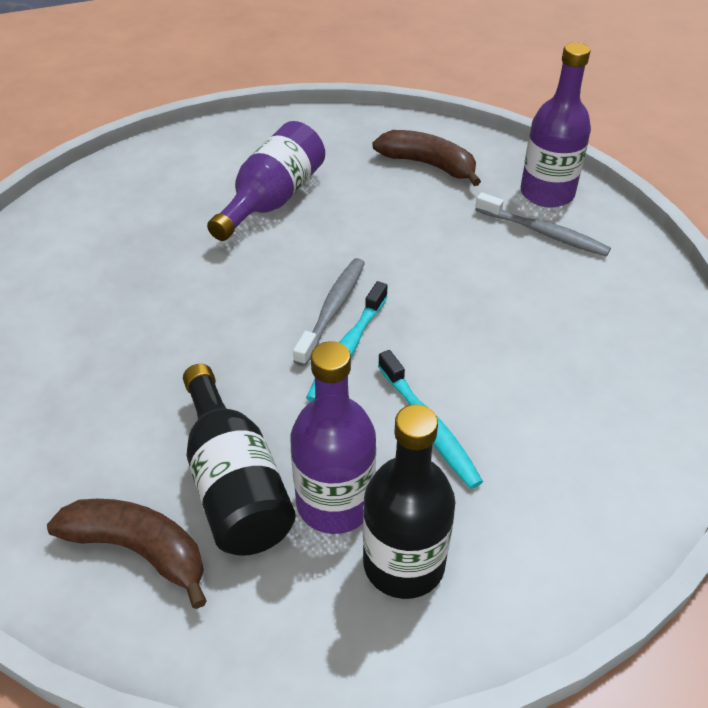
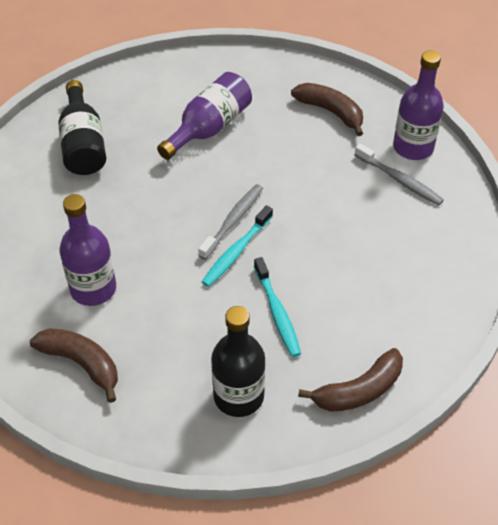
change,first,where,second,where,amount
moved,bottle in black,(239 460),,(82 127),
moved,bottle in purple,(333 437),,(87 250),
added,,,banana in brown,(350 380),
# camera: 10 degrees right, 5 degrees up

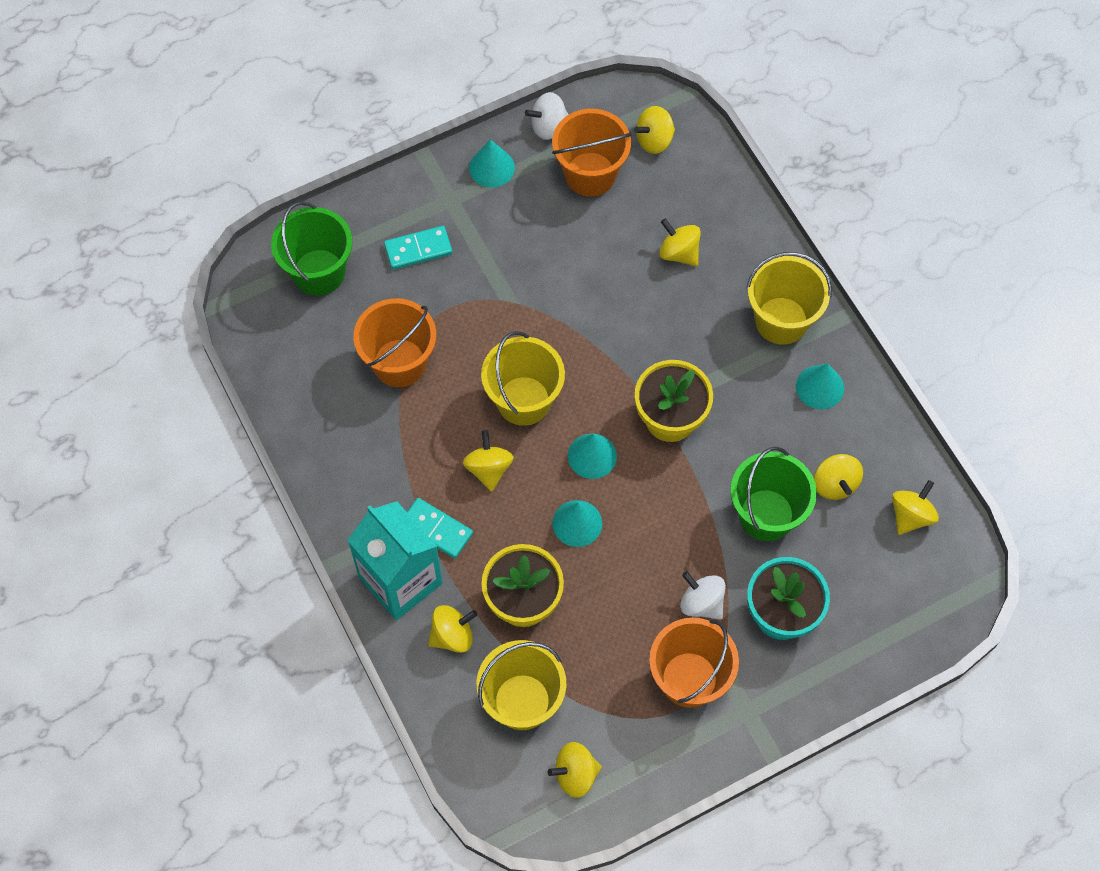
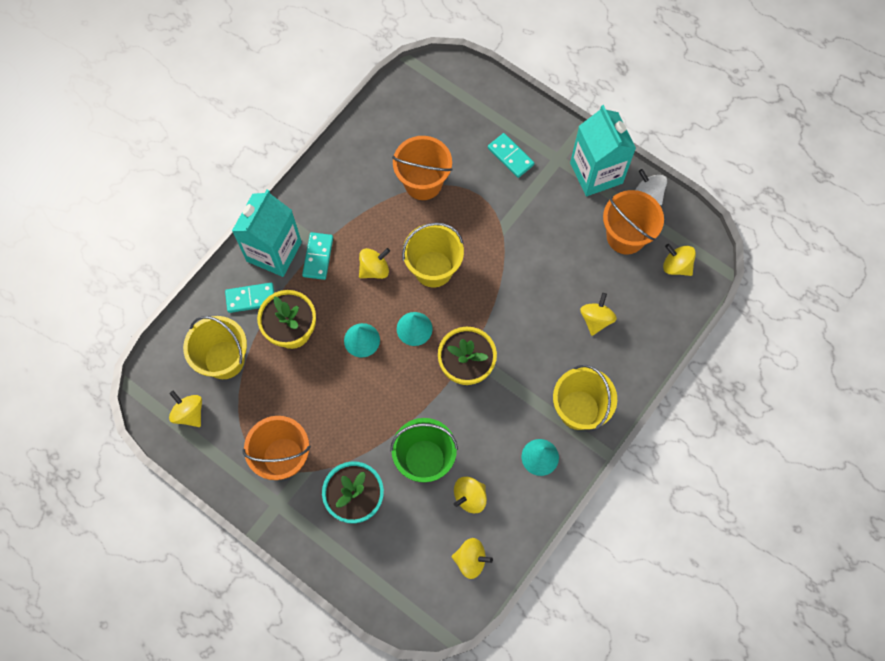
change,first,where,second,where,amount
replaced,spinning top in yellow,(452 629),domino in turquoise,(249 298),
replaced,cone in turquoise,(492 163),carton in turquoise,(603 150),
removed,bucket in green,(311 248),,,
removed,spinning top in white,(703 595),,,
# camera: 65 degrees right, 5 degrees up

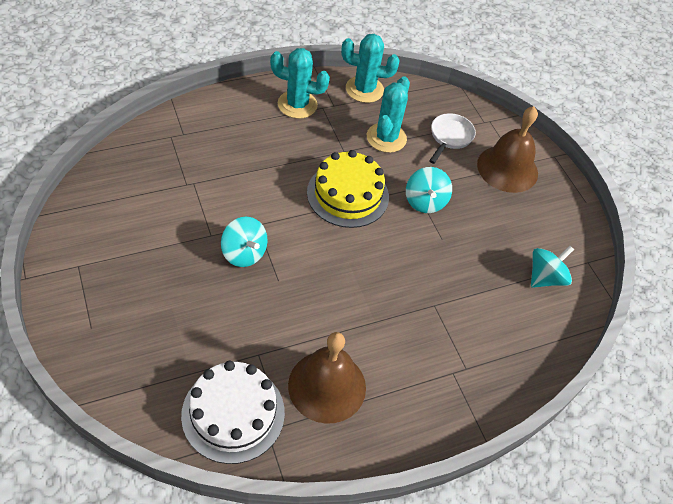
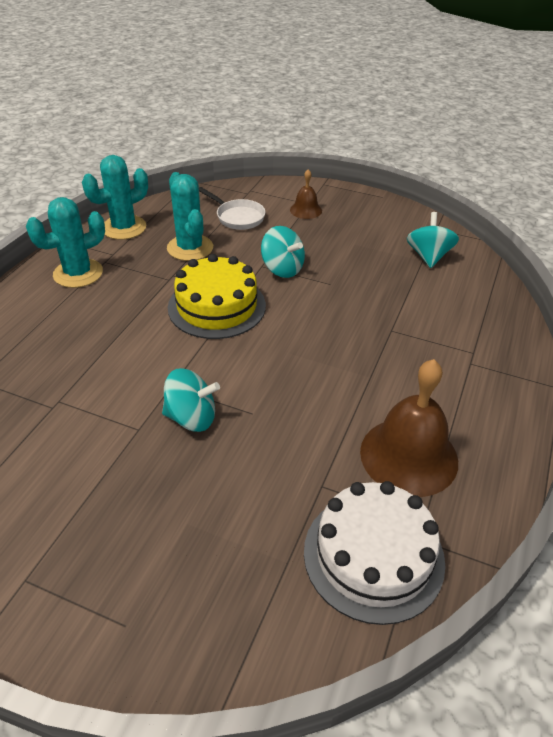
change,first,where,second,where,amount
turned,pan in white,(452 138),,(232 208),150 degrees clockwise
resized,bell in brown,(507 149),,(306 194),x0.50
# camera: 40 degrees left, 10 degrees down

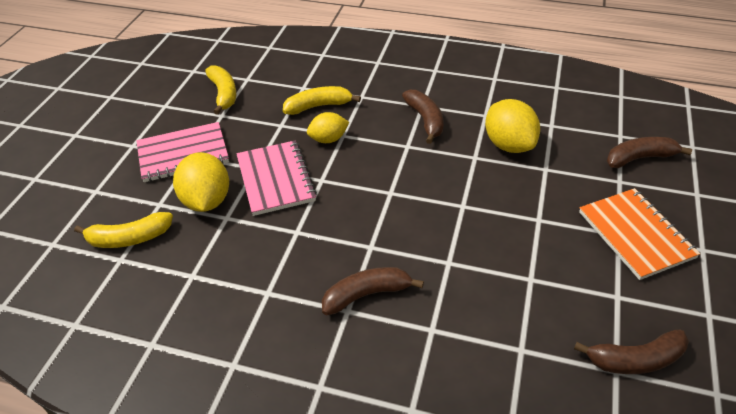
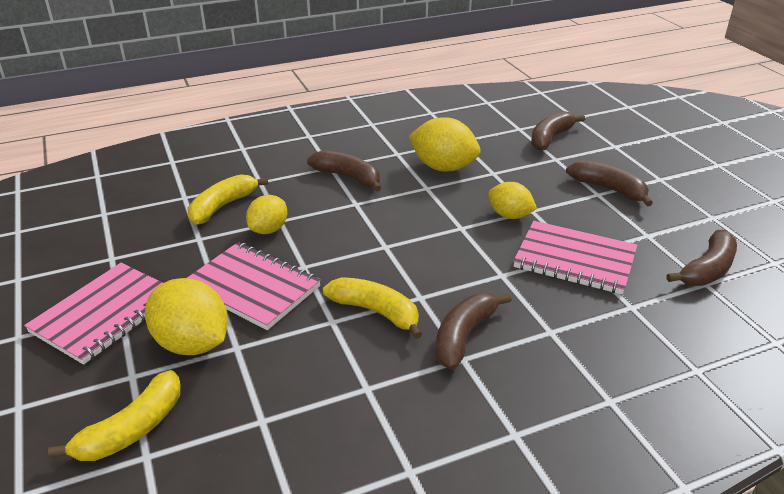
change,first,where,second,where,amount
moved,banana in yellow,(220 90),,(372 308),
added,,,lemon in yellow,(512 200),
added,,,notebook in pink,(575 258),
replaced,notebook in orange,(640 234),banana in brown,(609 183),
# camera: 40 degrees left, 10 degrees down

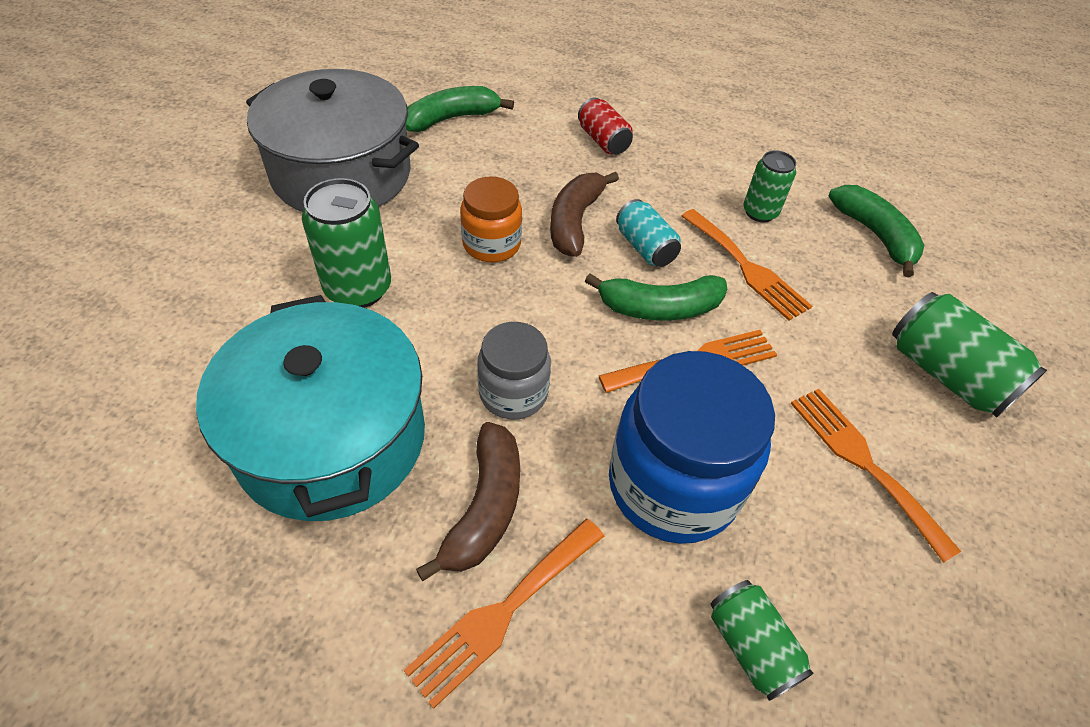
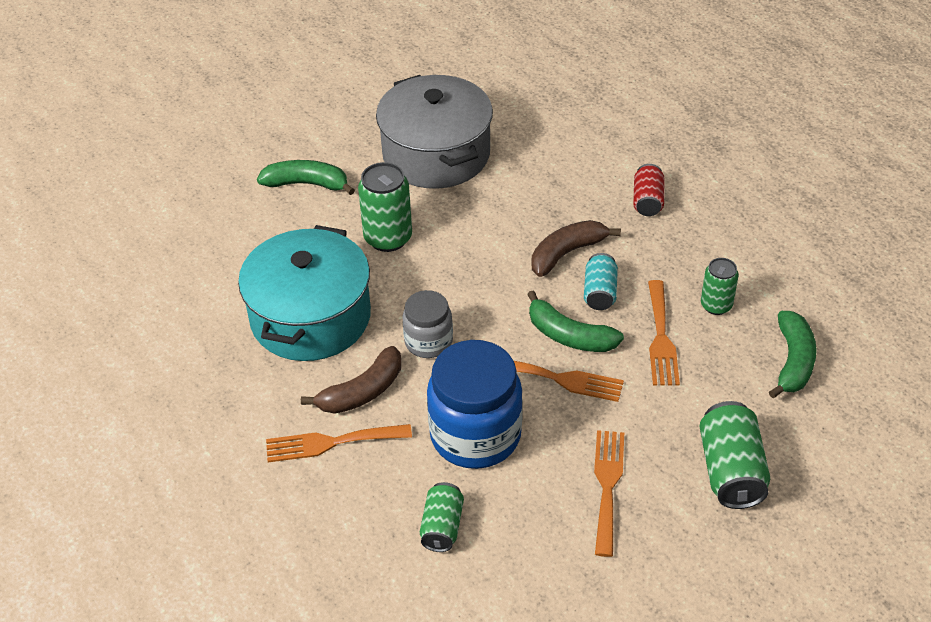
change,first,where,second,where,amount
moved,banana in green,(460 109),,(306 177),
removed,jar in orange,(491 219),,,
# camera: 40 degrees right, 5 degrees down

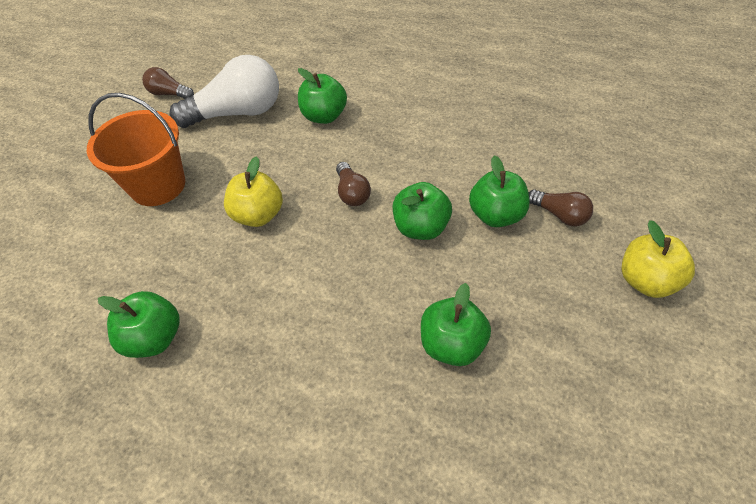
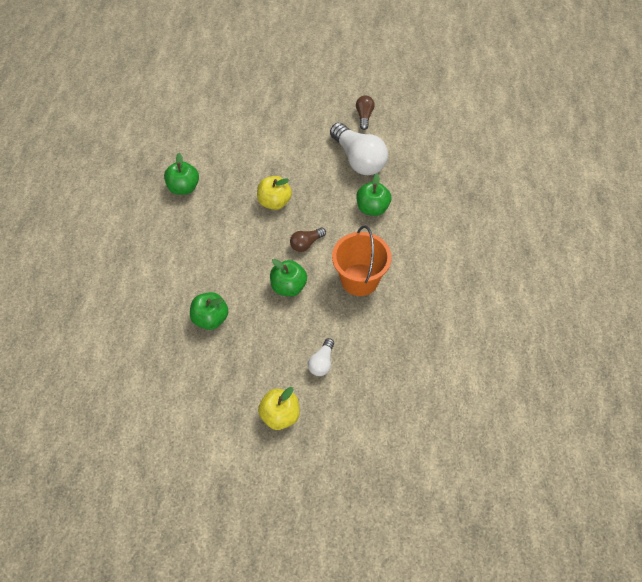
change,first,where,second,where,amount
recoloured,light bulb in brown,(561 207),light bulb in white,(321 357),
moved,bucket in orange,(136 149),,(362 261),
removed,apple in green,(499 191),,,
# camera: 70 degrees right, 5 degrees up

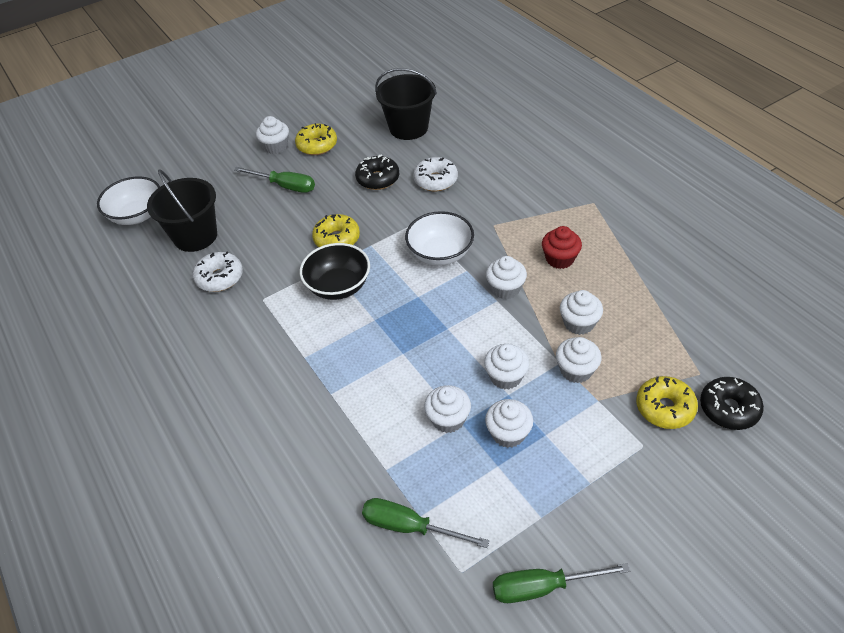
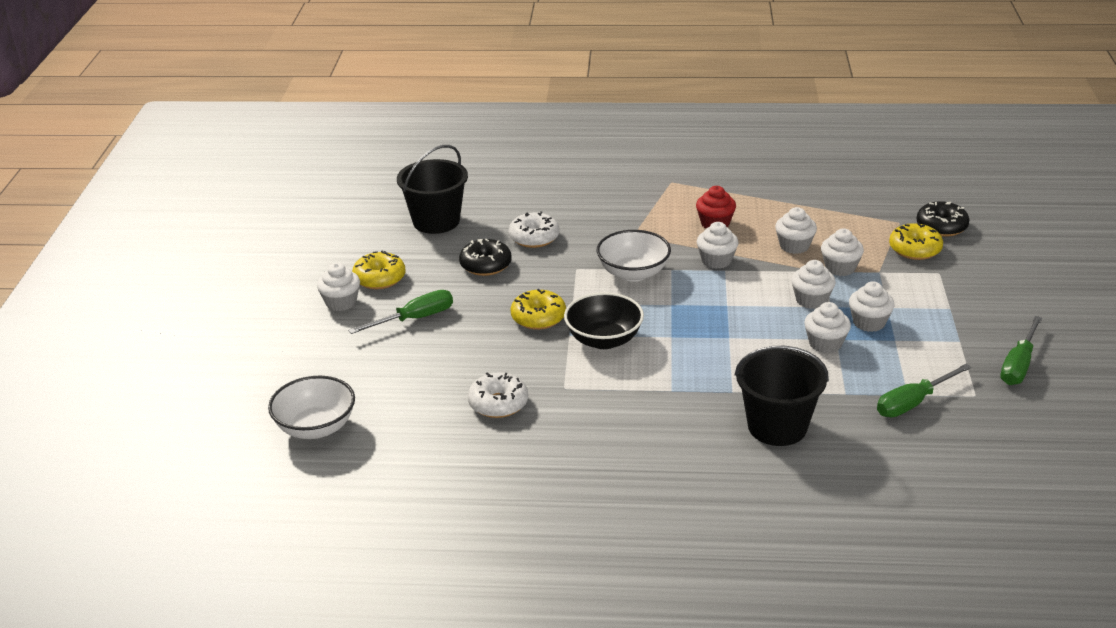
change,first,where,second,where,amount
moved,bucket in black,(182 210),,(782 396),
# camera: 55 degrees left, 15 degrees down

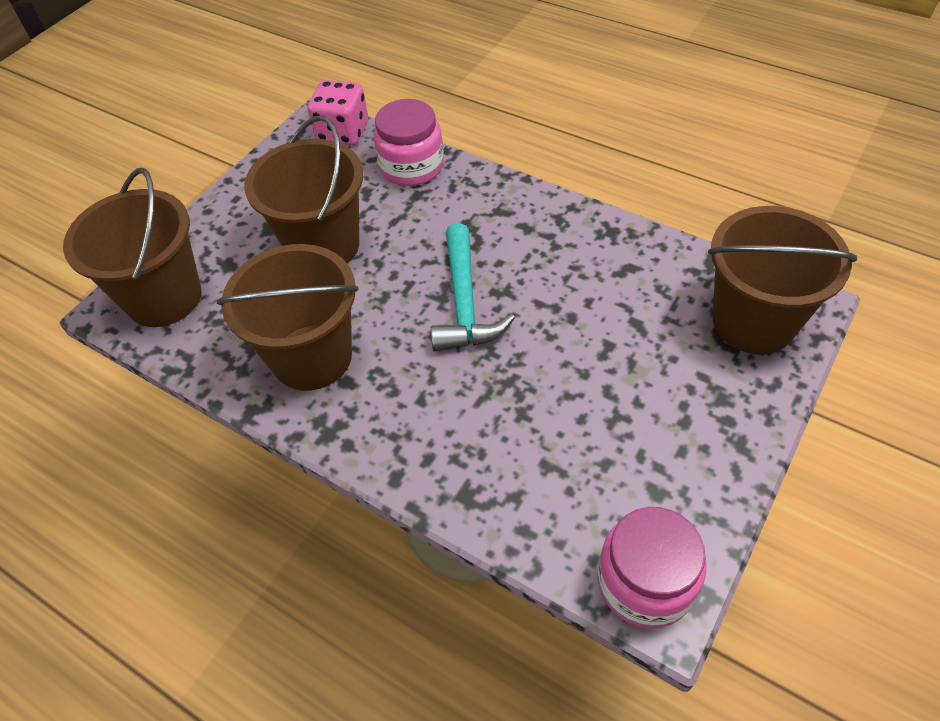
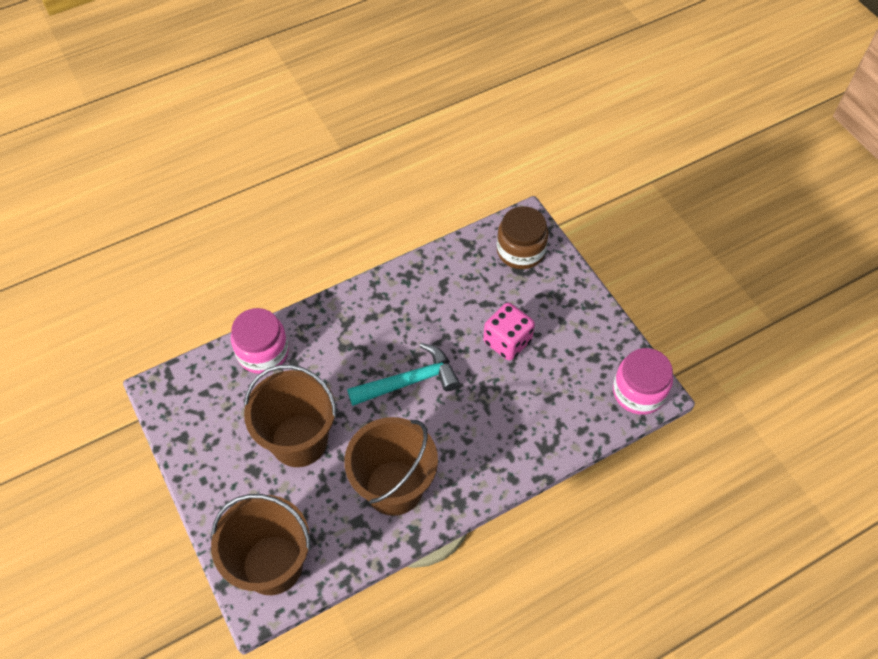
change,first,where,second,where,amount
turned,hammer in turquoise,(473 287),,(403 374),45 degrees counterclockwise
moved,dice in pink,(338 112),,(509 332),
replaced,bucket in brown,(782 280),jar in brown,(522 237),
# camera: 65 degrees left, 5 degrees up

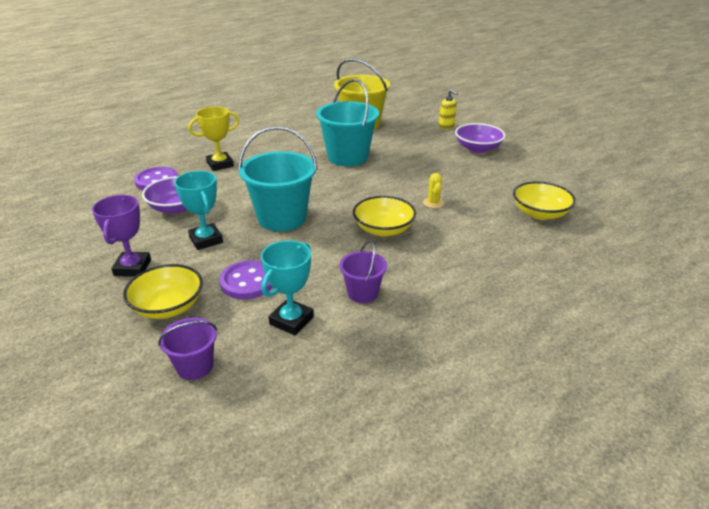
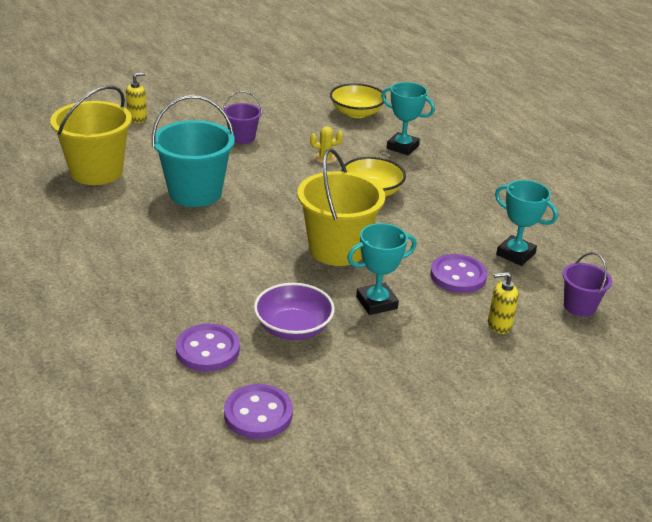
change,first,where,second,where,amount
moved,bucket in purple,(363 272),,(242 117),
added,,,button in purple,(258 411),
recoloured,bucket in turquoise,(278 178),bucket in yellow,(341 207),
added,,,trophy in turquoise,(408 118),
replaced,bowl in yellow,(163 291),soap dispenser in yellow,(503 303),
removed,trophy in purple,(121 236),,,
removed,trophy in yellow,(213 139),,,
removed,bowl in purple,(480 138),,,
# camera: 85 degrees left, 0 degrees up

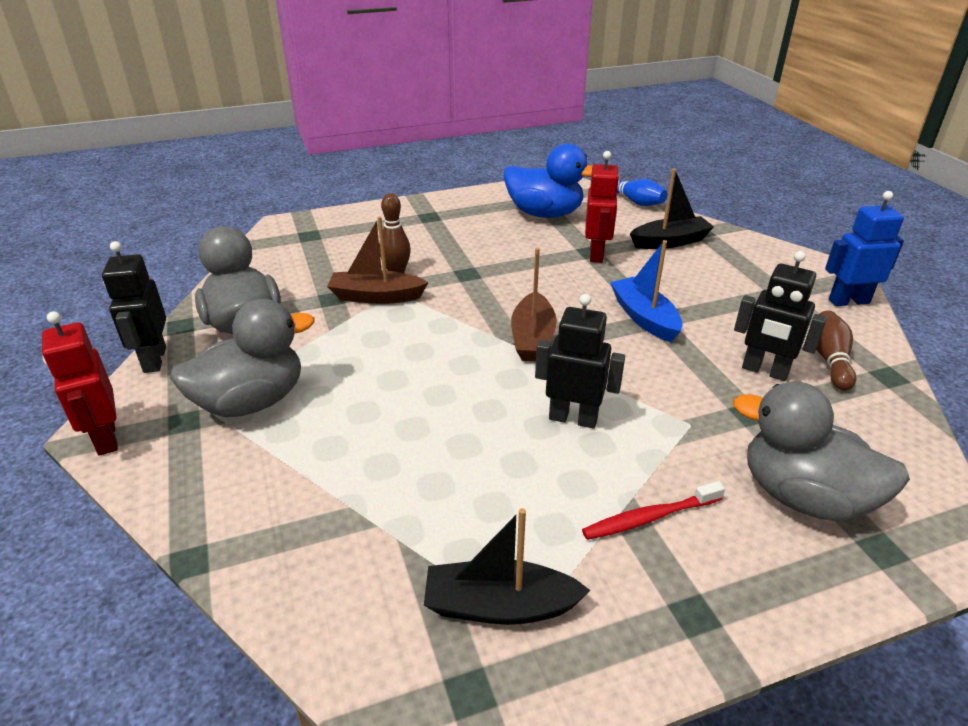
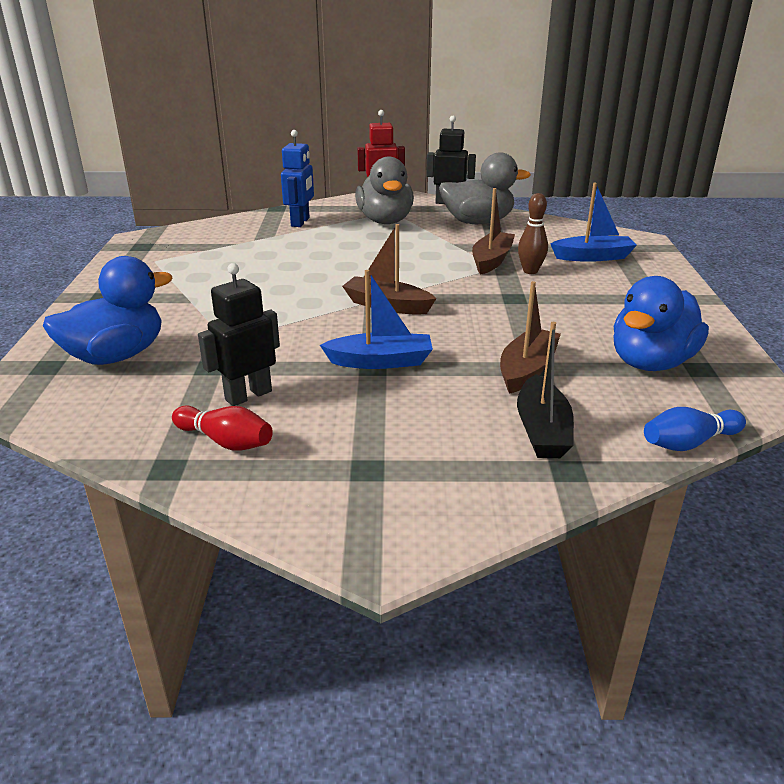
change,first,where,second,where,amount
recoloured,duck in grey,(821 451),duck in blue,(107 310),
recoloured,bowling pin in brown,(836 350),bowling pin in red,(222 428),
moved,robot in blue,(864 248),,(297 178),
replaced,robot in red,(602 207),boat in brown,(530 337),
added,,,boat in blue,(593 222),
removed,boat in black,(507 566),,,
removed,robot in black,(580 361),,,
removed,toothbrush in red,(653 510),,,
# camera: 110 degrees right, 5 degrees down

